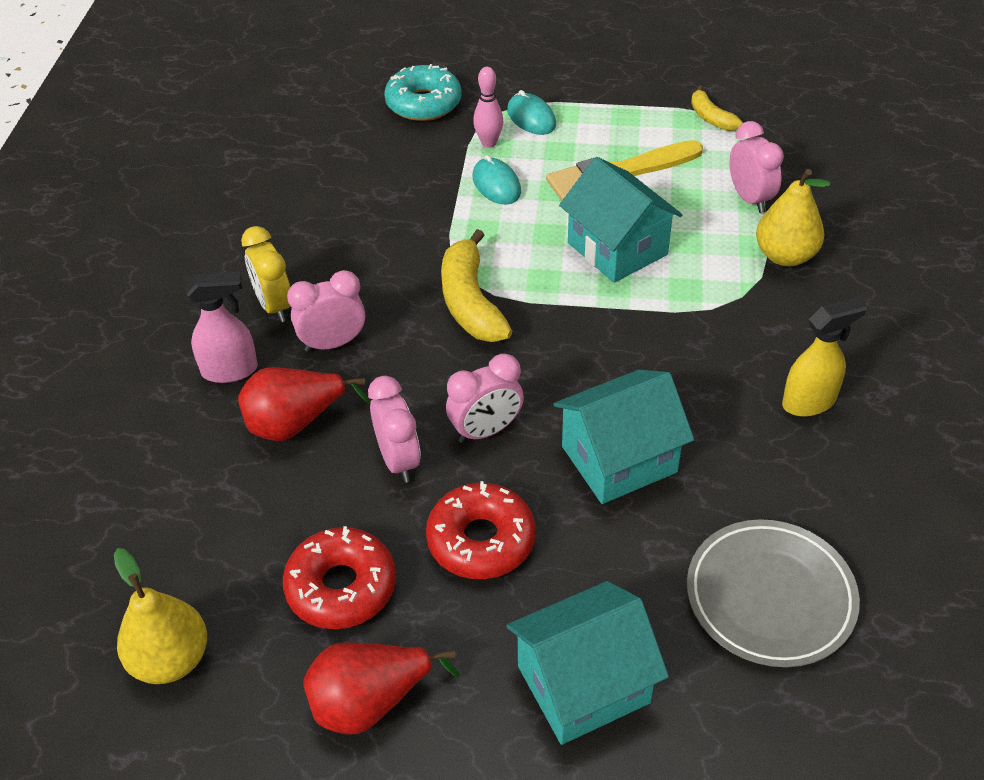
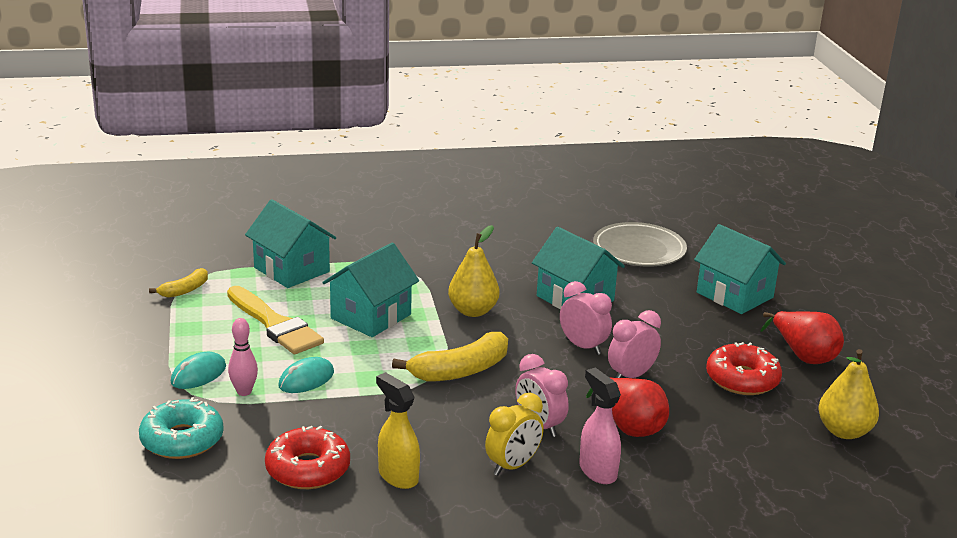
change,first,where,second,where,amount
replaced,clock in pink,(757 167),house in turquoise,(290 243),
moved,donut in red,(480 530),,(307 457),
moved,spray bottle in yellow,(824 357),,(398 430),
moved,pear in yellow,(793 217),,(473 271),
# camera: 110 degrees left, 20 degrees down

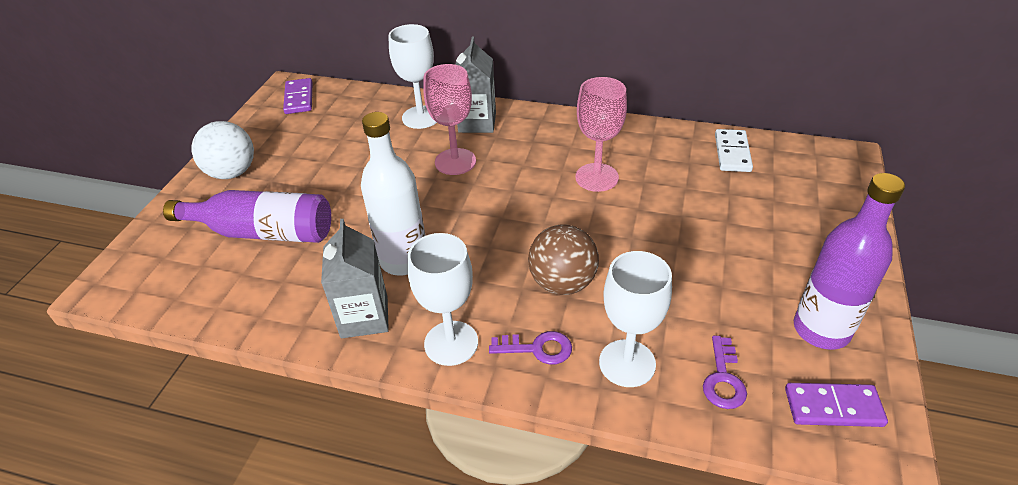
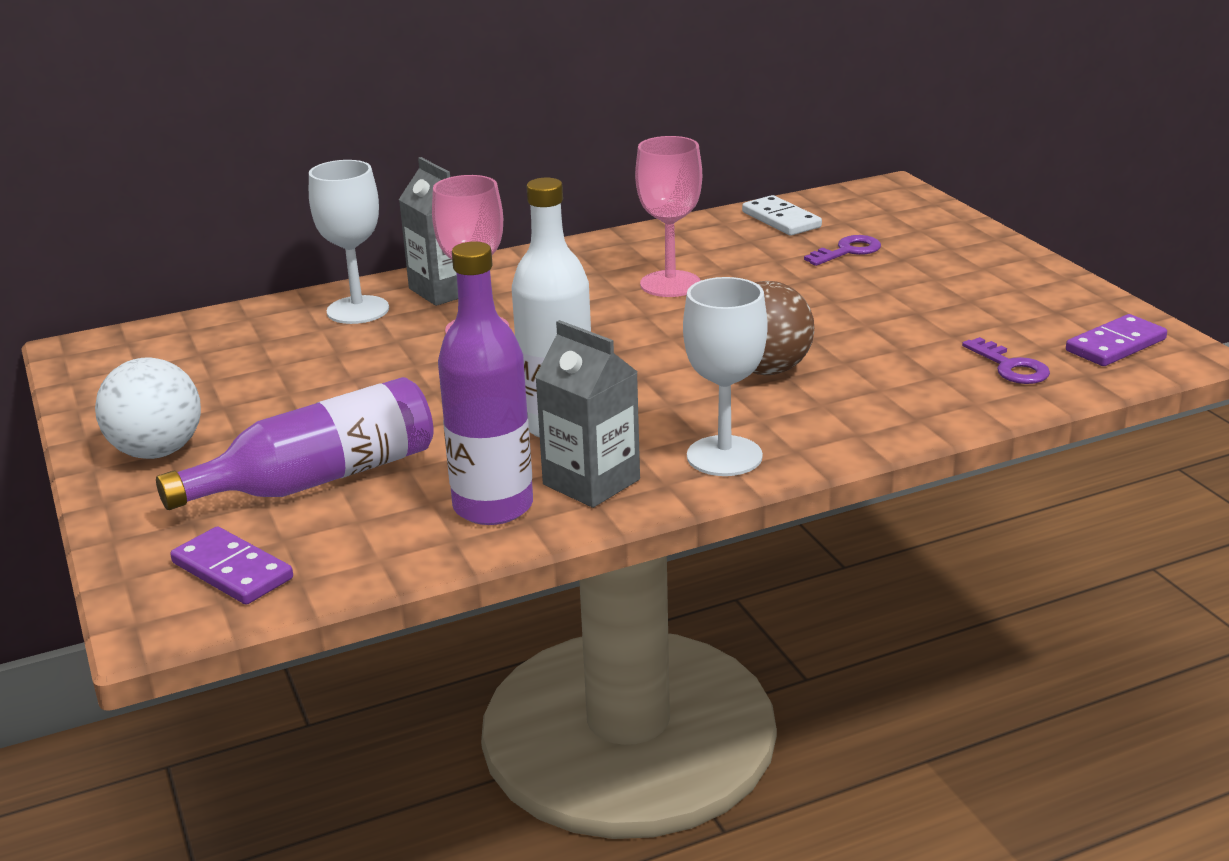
change,first,where,second,where,amount
moved,domino in purple,(298 96),,(231 566),
moved,bottle in purple,(849 261),,(485 383),
moved,key in purple,(530 348),,(842 250),
removed,goblet in white,(635 319),,,
# camera: 40 degrees left, 15 degrees down

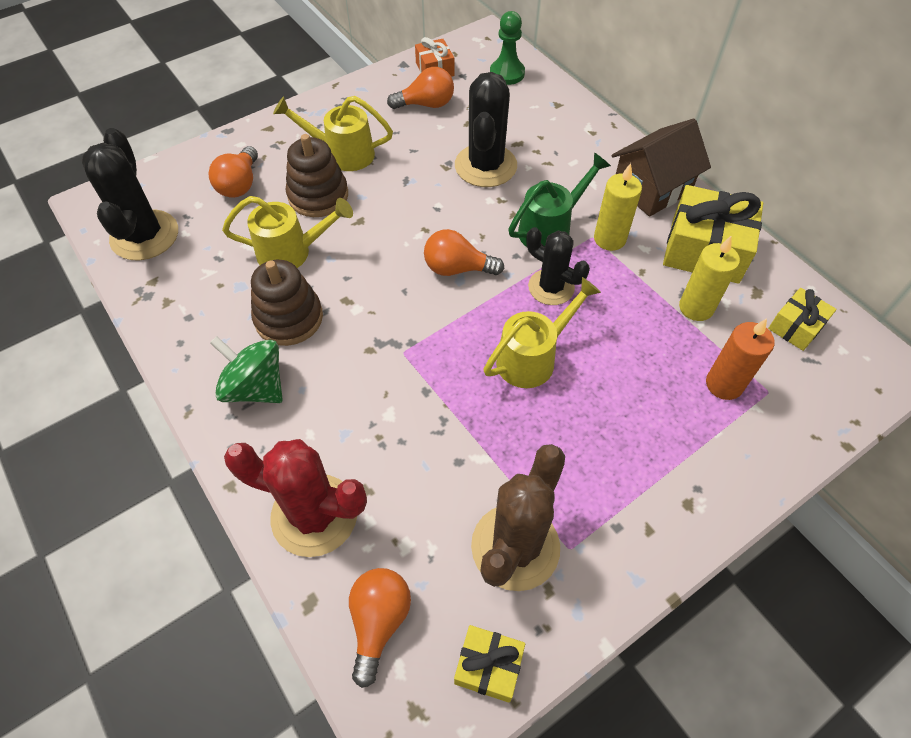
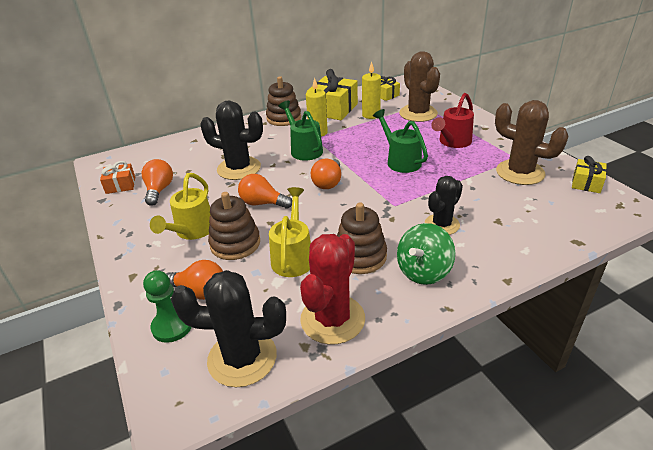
change,first,where,second,where,amount
moved,pawn in green,(507 48),,(167 306),
moved,light bulb in orange,(380 628),,(265 191),
replaced,house in brown,(661 168),stacking toy in brown,(283 101),
moved,cactus in red,(295 498),,(332 289),
recoloured,watering can in yellow,(542 332),watering can in green,(400 141),
replaced,candle in orange,(740 359),cactus in brown,(419 86),
moved,cactus in black,(558 266),,(444 205),
added,,,watering can in red,(452 120),
# camera: 80 degrees left, 20 degrees down

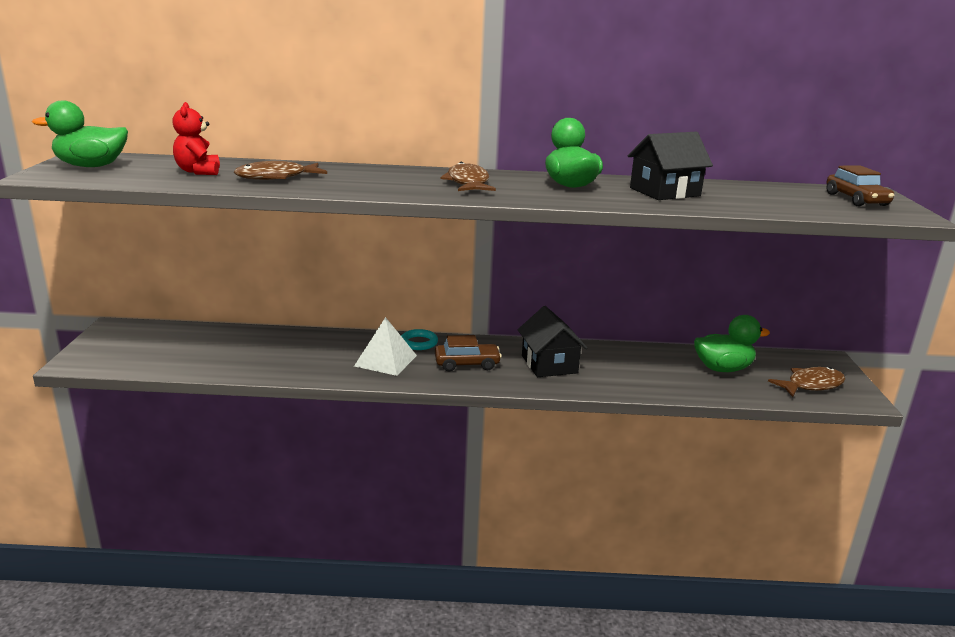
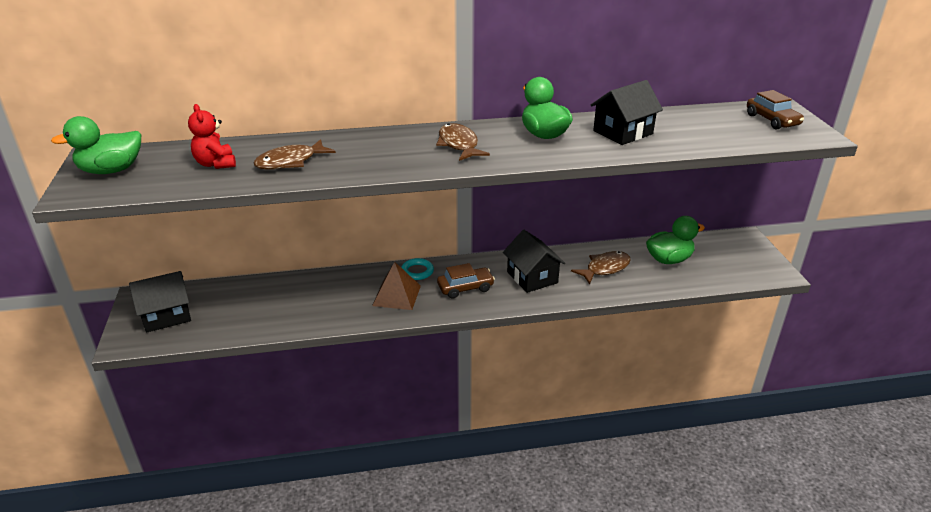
change,first,where,second,where,amount
added,,,house in black,(160 302),
recoloured,pyramid in white,(385 346),pyramid in brown,(396 286),
moved,fish in brown,(806 382),,(601 268),
# camera: 10 degrees left, 10 degrees up

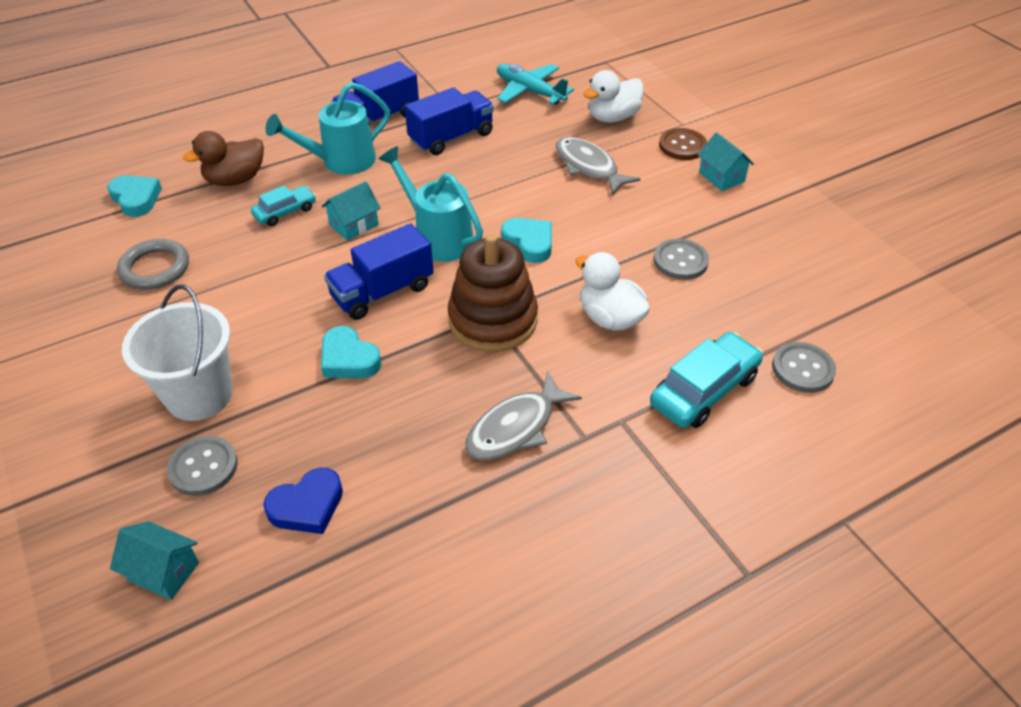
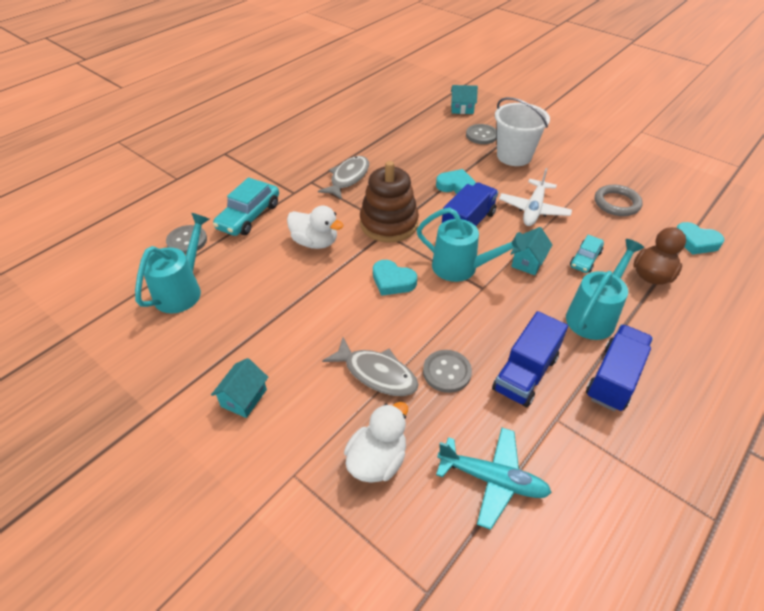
change,first,where,second,where,amount
added,,,watering can in turquoise,(172 263),
turned,house in turquoise,(726 161),,(239 388),75 degrees clockwise
moved,button in grey,(681 259),,(447 371),
added,,,plane in white,(535 197),
removed,heart in blue,(303 501),,,
removed,button in brown,(683 144),,,
# camera: 160 degrees right, 0 degrees up

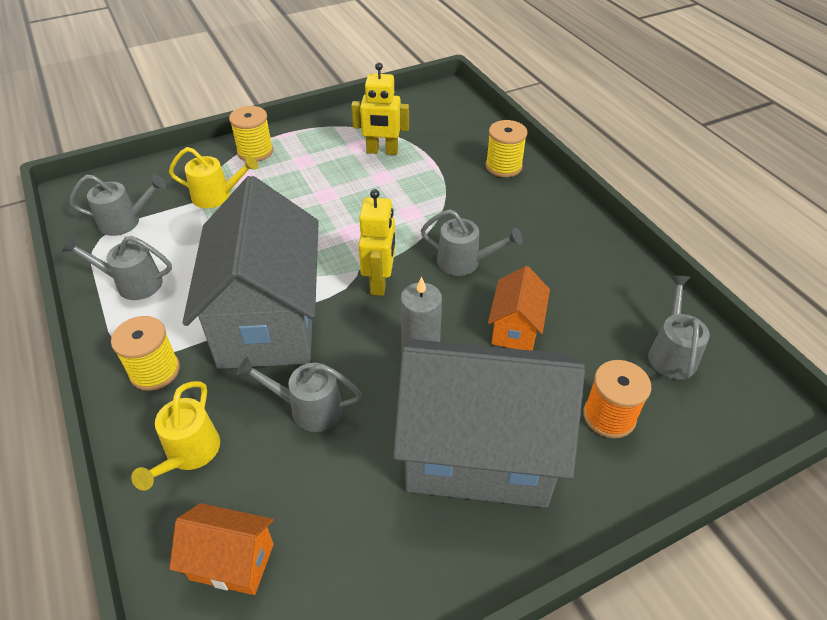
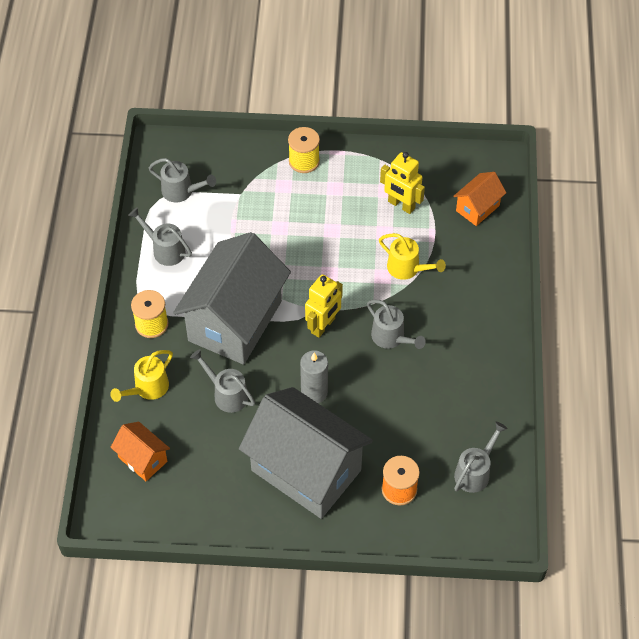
change,first,where,second,where,amount
moved,watering can in yellow,(213 177),,(412 256),
moved,house in orange,(519 308),,(479 199),
removed,spool in yellow,(507 148),,,
# camera: 30 degrees right, 10 degrees up

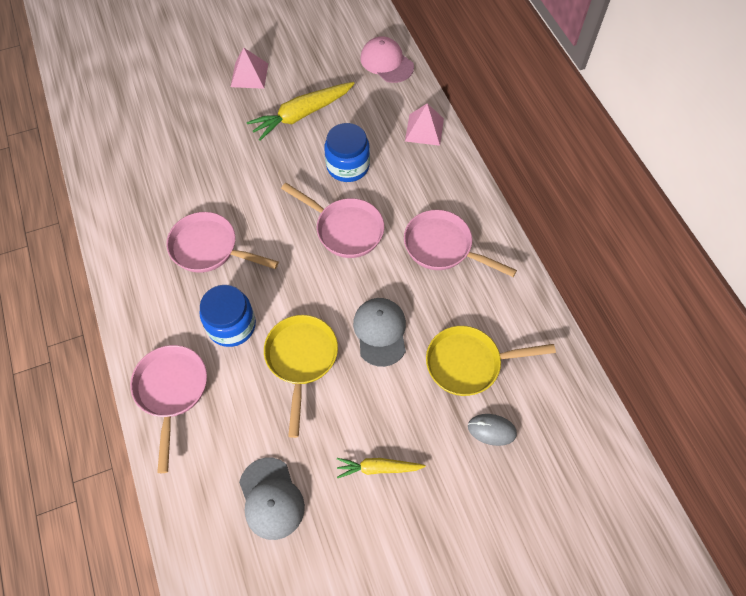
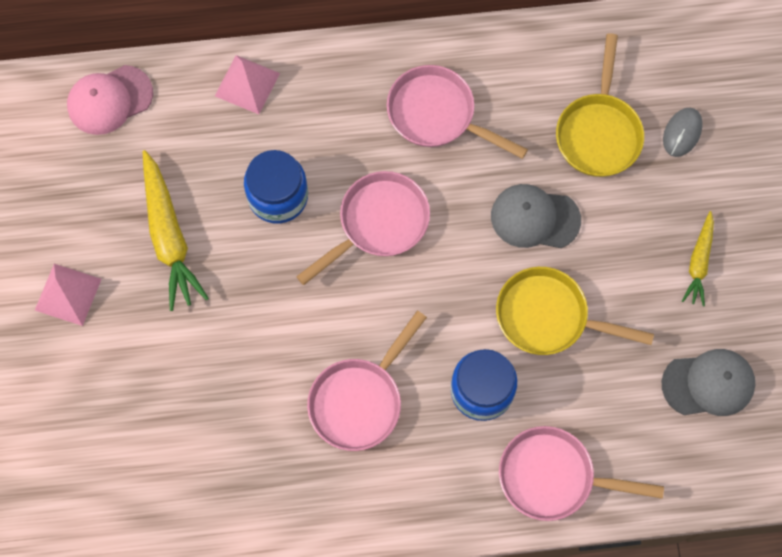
change,first,where,second,where,amount
turned,pan in pink,(460 243),,(457 112),75 degrees clockwise
# camera: 75 degrees left, 10 degrees up

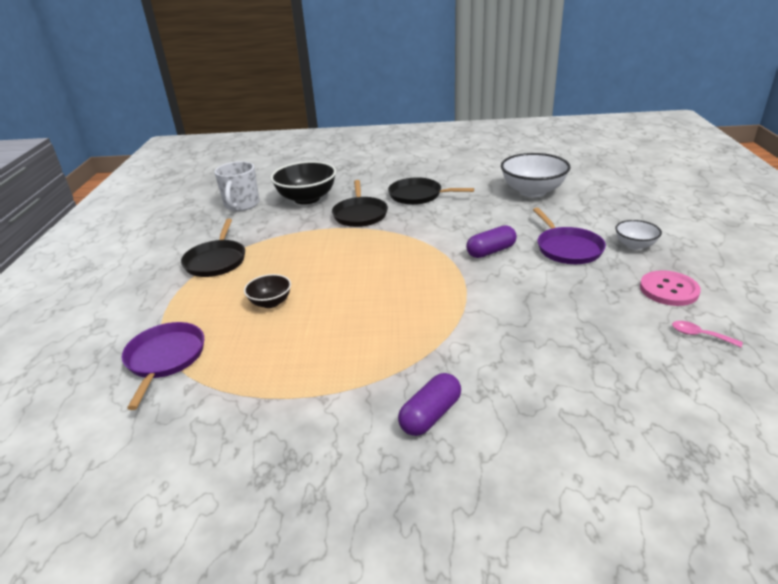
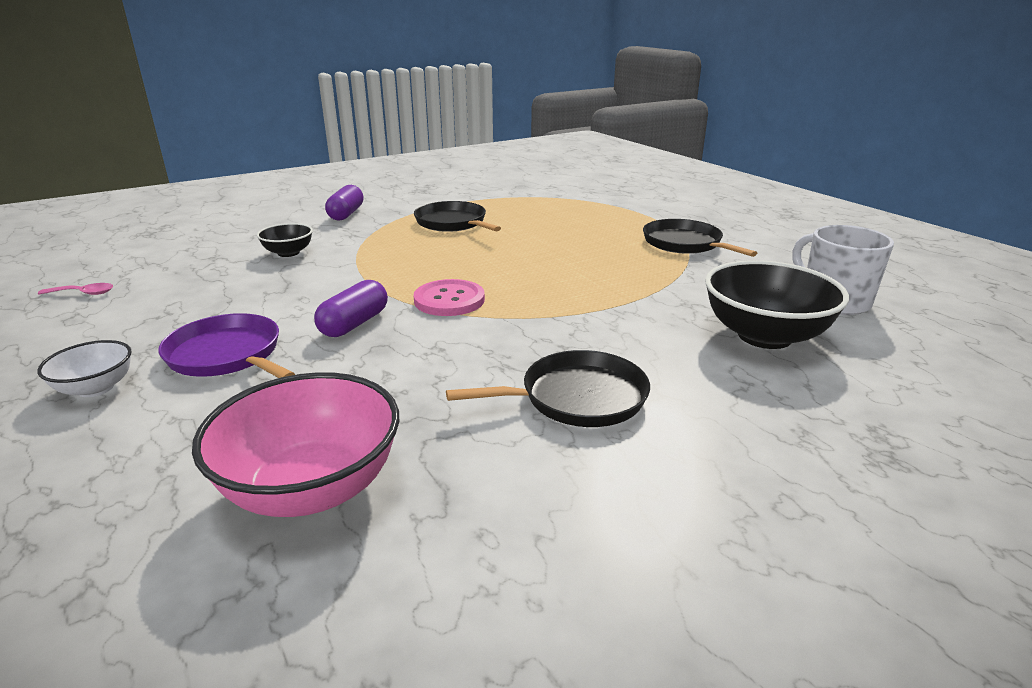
change,first,where,second,where,amount
recoloured,bowl in white,(535 175),bowl in pink,(295 444),
moved,bowl in black,(267 291),,(285 240),
moved,pan in black,(360 203),,(457 216),
moved,button in pink,(670 288),,(449 297),
removed,pan in purple,(163 366),,,
# camera: 145 degrees right, 5 degrees down

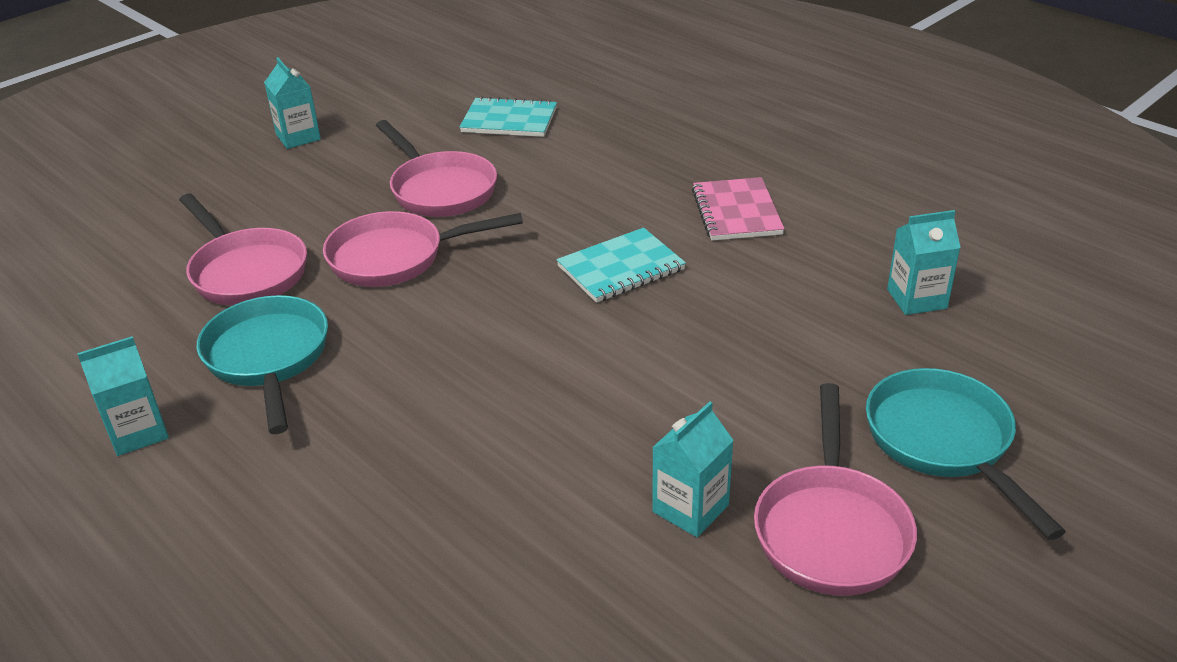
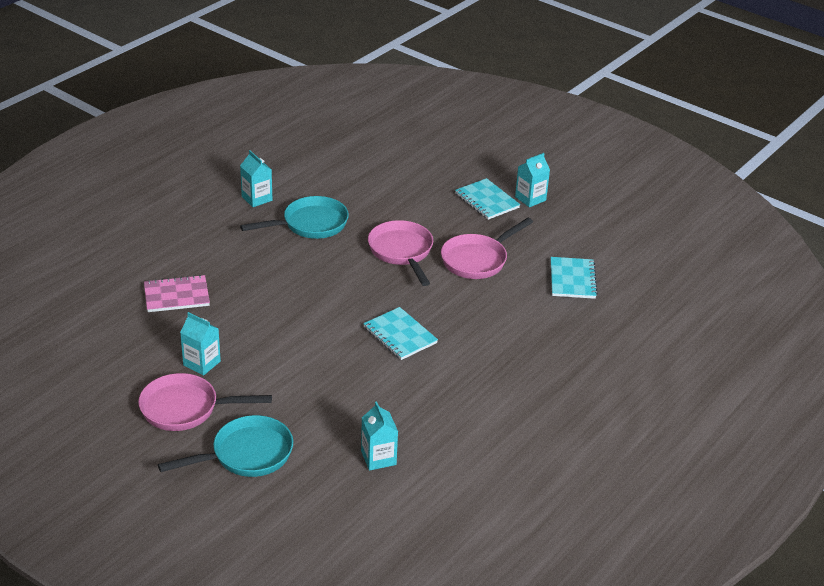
change,first,where,second,where,amount
moved,notebook in pink,(738 209),,(177 293),
added,,,notebook in turquoise,(487 199),
removed,pan in pink,(243 249),,,
# camera: 80 degrees right, 0 degrees up

